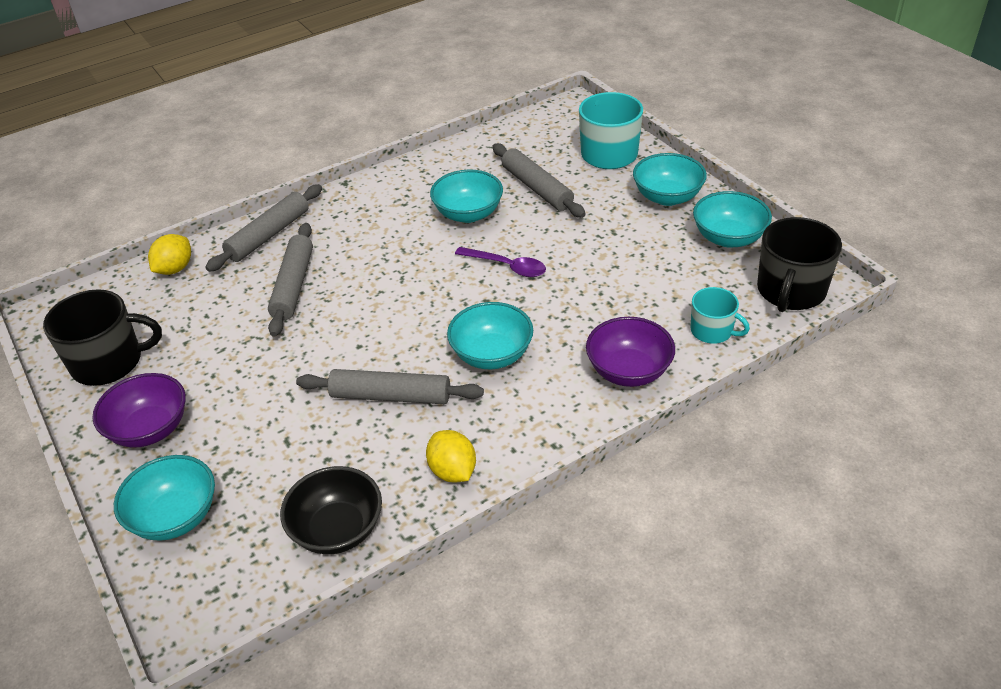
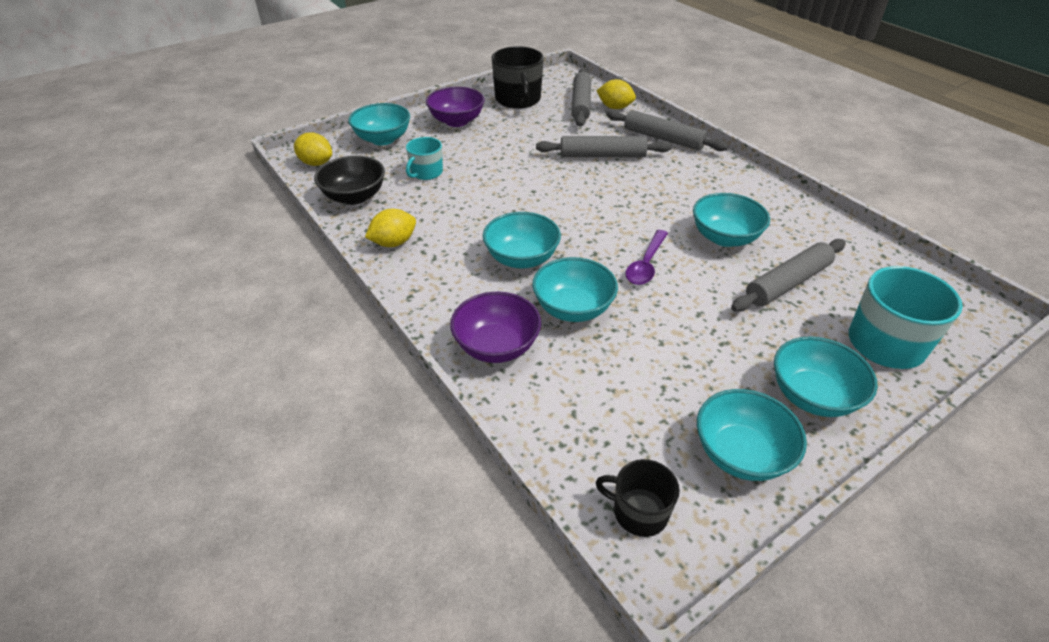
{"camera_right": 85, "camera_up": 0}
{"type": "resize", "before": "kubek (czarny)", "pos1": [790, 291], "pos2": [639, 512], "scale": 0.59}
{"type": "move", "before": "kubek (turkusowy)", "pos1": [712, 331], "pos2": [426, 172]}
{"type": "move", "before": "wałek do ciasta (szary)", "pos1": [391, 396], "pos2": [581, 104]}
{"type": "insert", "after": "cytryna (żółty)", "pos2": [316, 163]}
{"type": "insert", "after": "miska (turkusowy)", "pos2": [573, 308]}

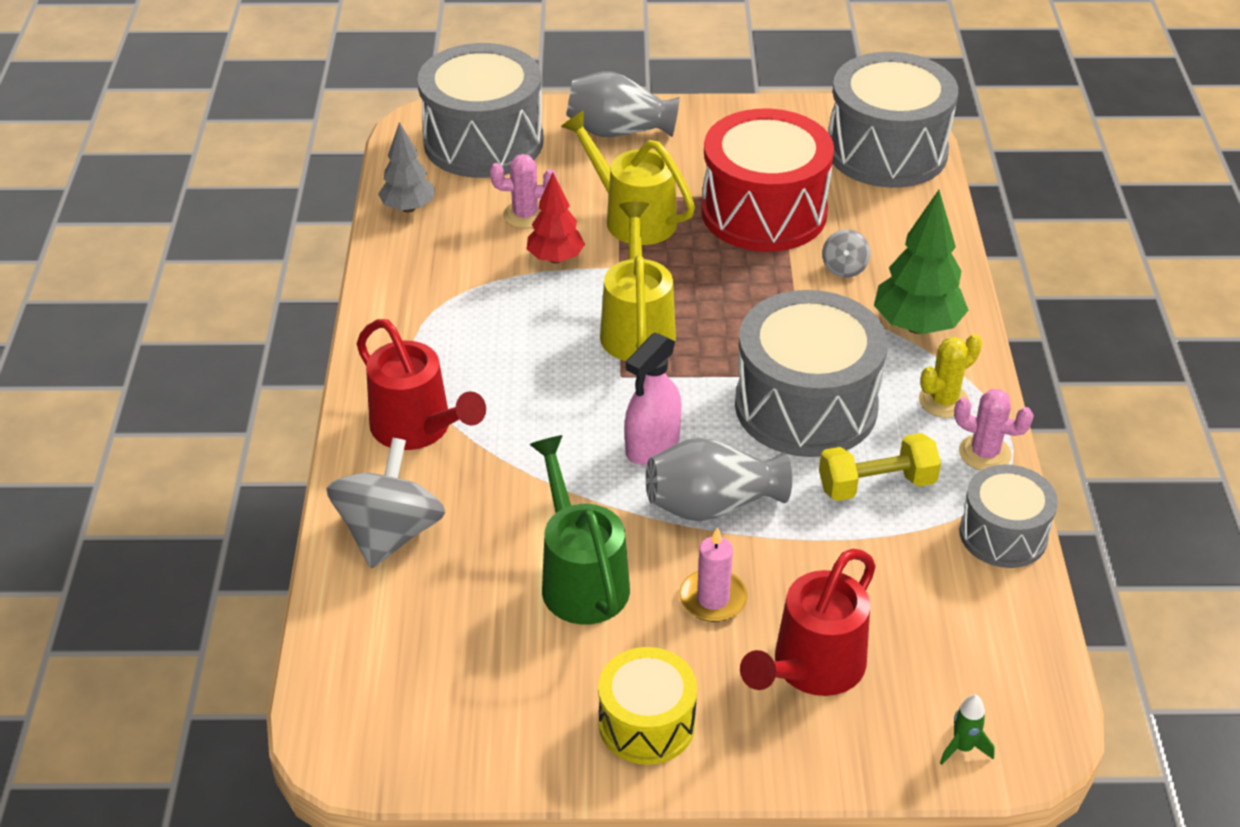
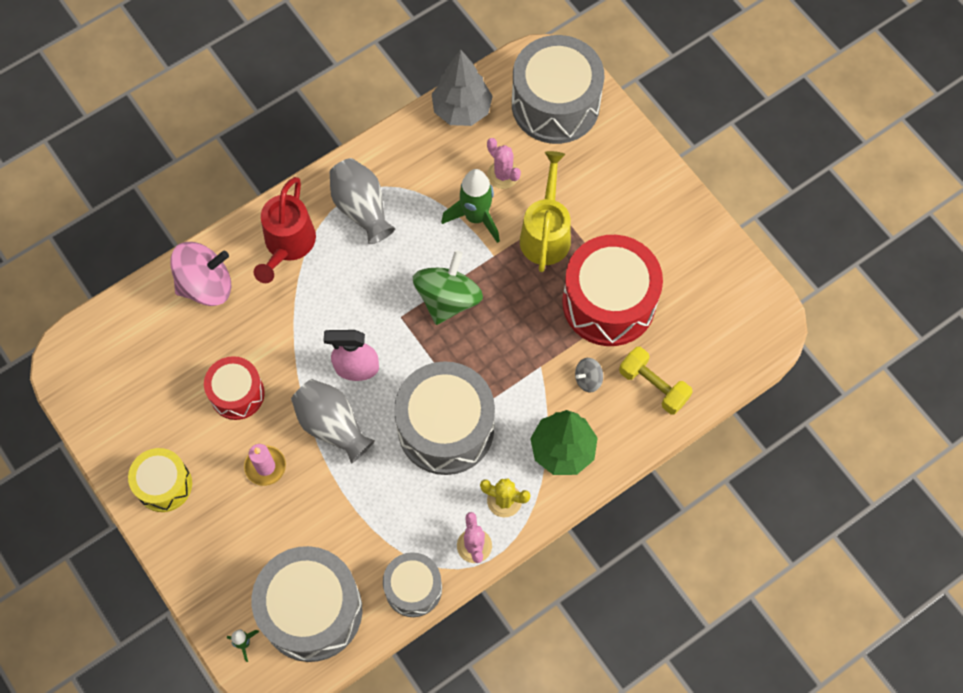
{"camera_right": 55, "camera_up": 25}
{"type": "move", "before": "bęben (szary)", "pos1": [887, 151], "pos2": [311, 610]}
{"type": "move", "before": "wazon (szary)", "pos1": [618, 131], "pos2": [361, 208]}
{"type": "resize", "before": "drzewko (szary)", "pos1": [408, 208], "pos2": [462, 110], "scale": 1.52}
{"type": "replace", "before": "drzewko (czerwony)", "after": "rakieta (zielony)", "pos1": [555, 258], "pos2": [476, 217]}
{"type": "replace", "before": "konewka (żółty)", "after": "bączek (zielony)", "pos1": [637, 327], "pos2": [448, 299]}
{"type": "move", "before": "hantel (żółty)", "pos1": [876, 485], "pos2": [653, 386]}
{"type": "replace", "before": "konewka (zielony)", "after": "bęben (czerwony)", "pos1": [580, 577], "pos2": [237, 394]}
{"type": "recolor", "before": "bączek (szary)", "after": "bączek (różowy)", "pos1": [390, 534], "pos2": [206, 285]}
{"type": "delete", "before": "konewka (czerwony)", "pos1": [810, 669]}

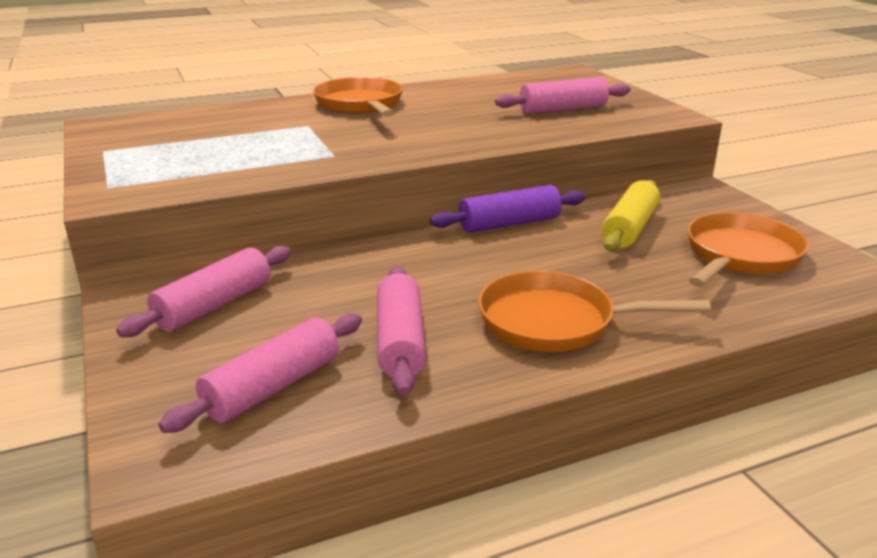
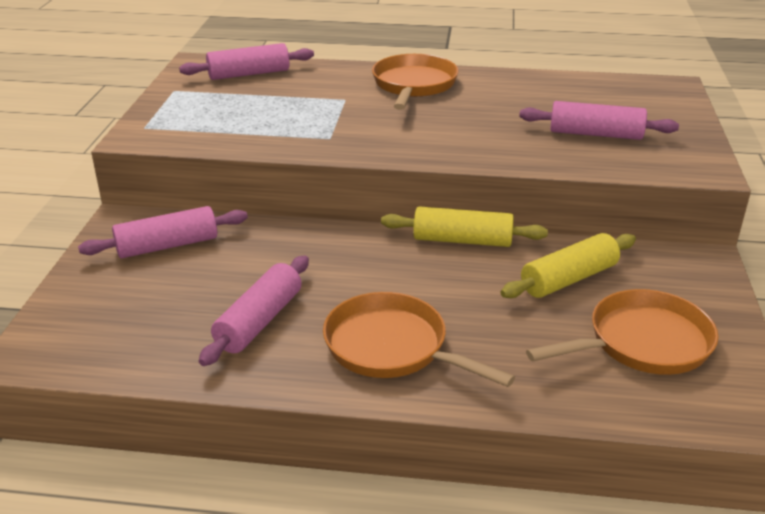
{"camera_right": 30, "camera_up": 5}
{"type": "recolor", "before": "wałek do ciasta (fioletowy)", "after": "wałek do ciasta (żółty)", "pos1": [509, 224], "pos2": [462, 240]}
{"type": "move", "before": "wałek do ciasta (różowy)", "pos1": [273, 387], "pos2": [249, 74]}

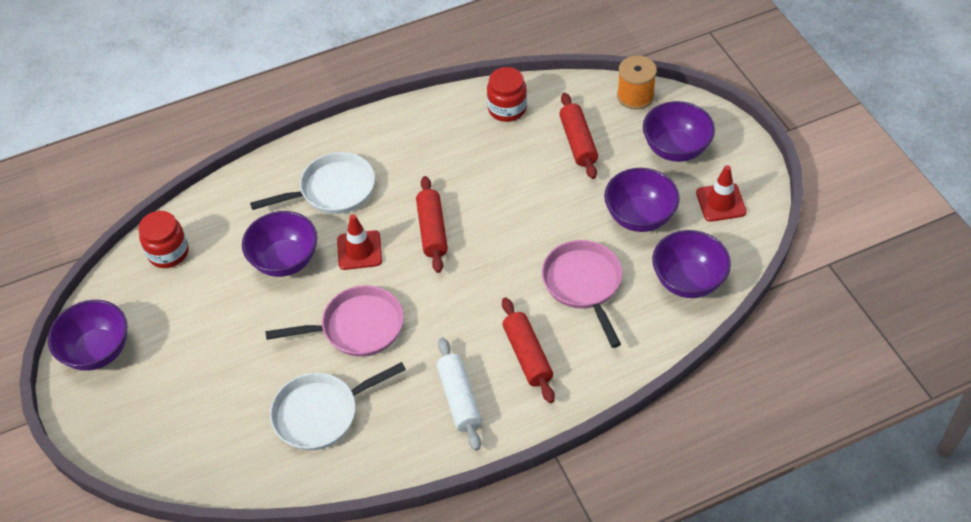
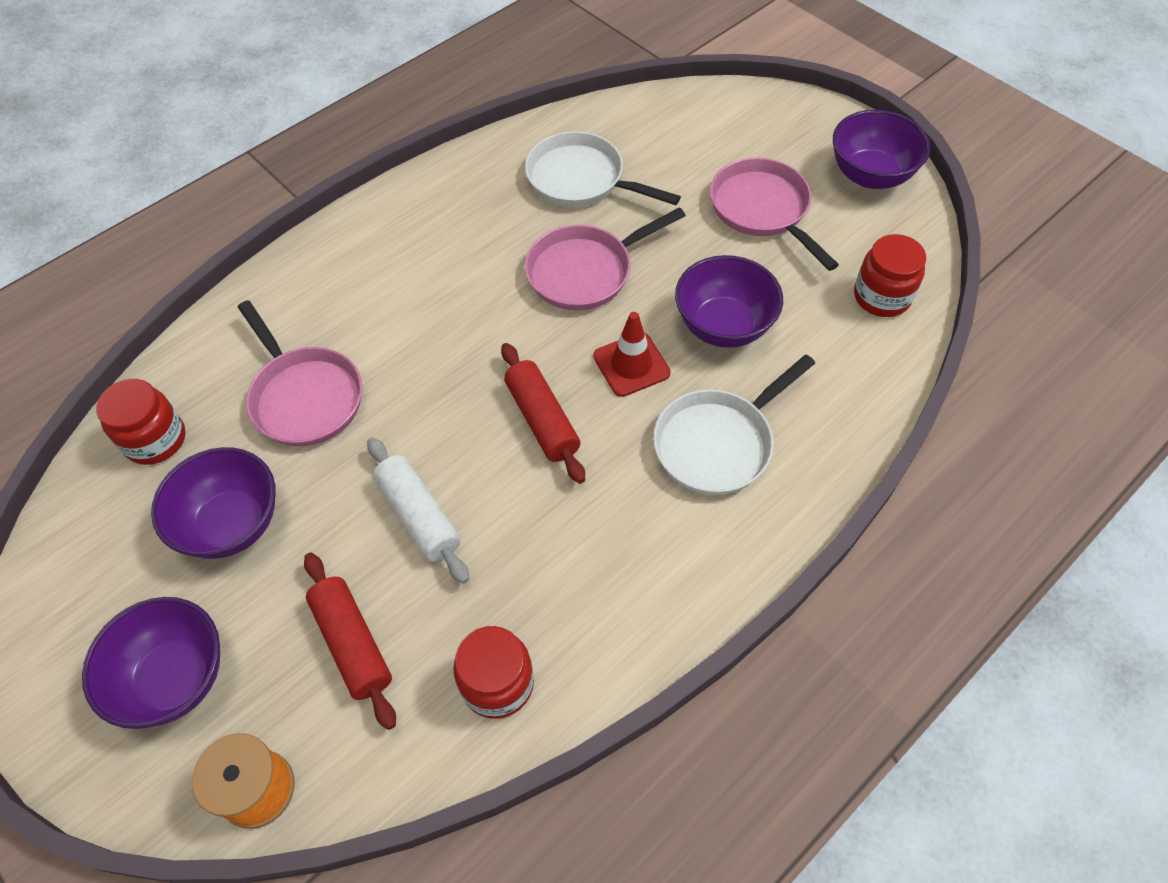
{"camera_right": 160, "camera_up": 5}
{"type": "delete", "before": "pachołek (czerwony)", "pos1": [721, 202]}
{"type": "replace", "before": "miska (fioletowy)", "after": "słoik (czerwony)", "pos1": [688, 281], "pos2": [155, 440]}
{"type": "delete", "before": "wałek do ciasta (czerwony)", "pos1": [527, 355]}
{"type": "move", "before": "wałek do ciasta (biały)", "pos1": [459, 399], "pos2": [419, 516]}
{"type": "rotate", "before": "patelnia (biały)", "pos1": [321, 413], "pos2": [581, 179], "turn": -105}
{"type": "insert", "after": "patelnia (różowy)", "pos2": [763, 210]}

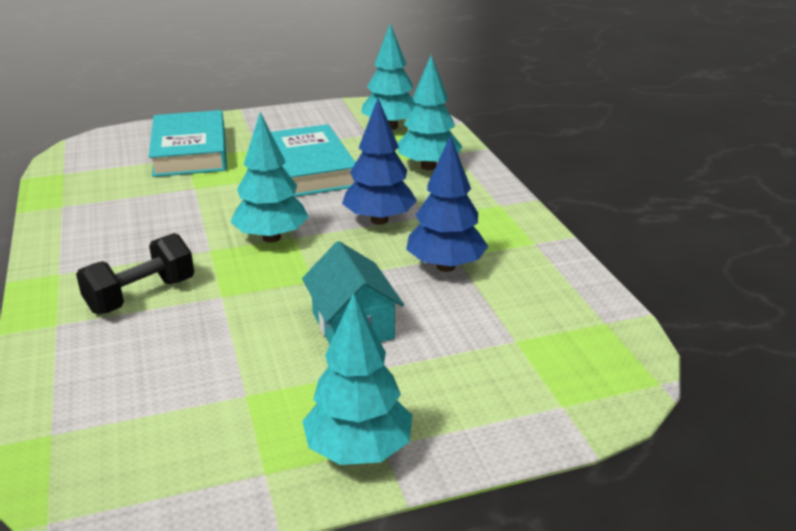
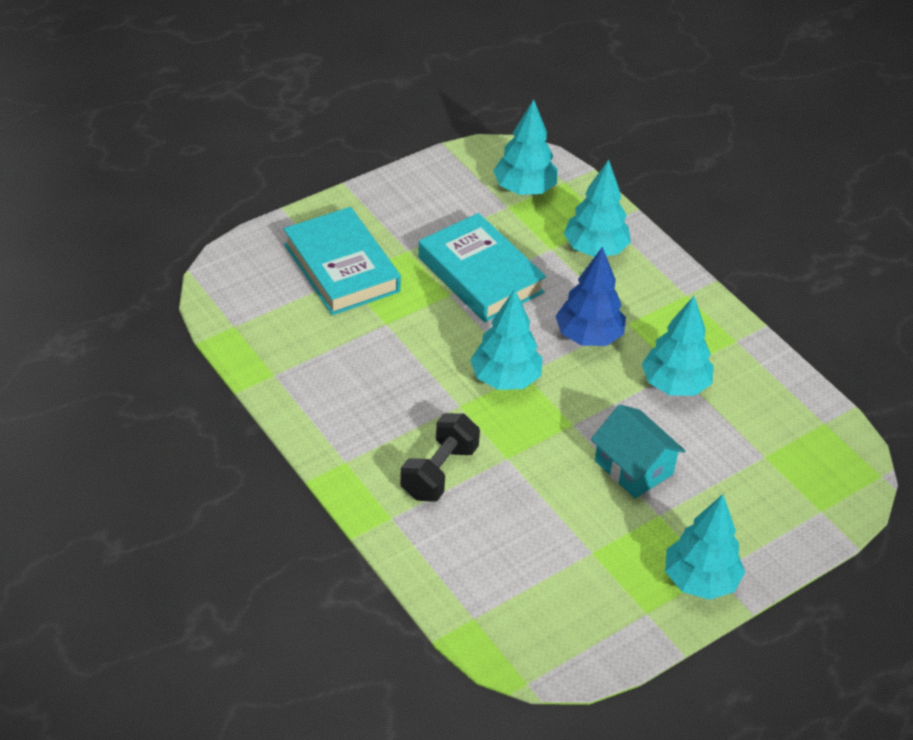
{"camera_right": -20, "camera_up": 15}
{"type": "recolor", "before": "drzewko (niebieski)", "after": "drzewko (turkusowy)", "pos1": [445, 266], "pos2": [675, 385]}

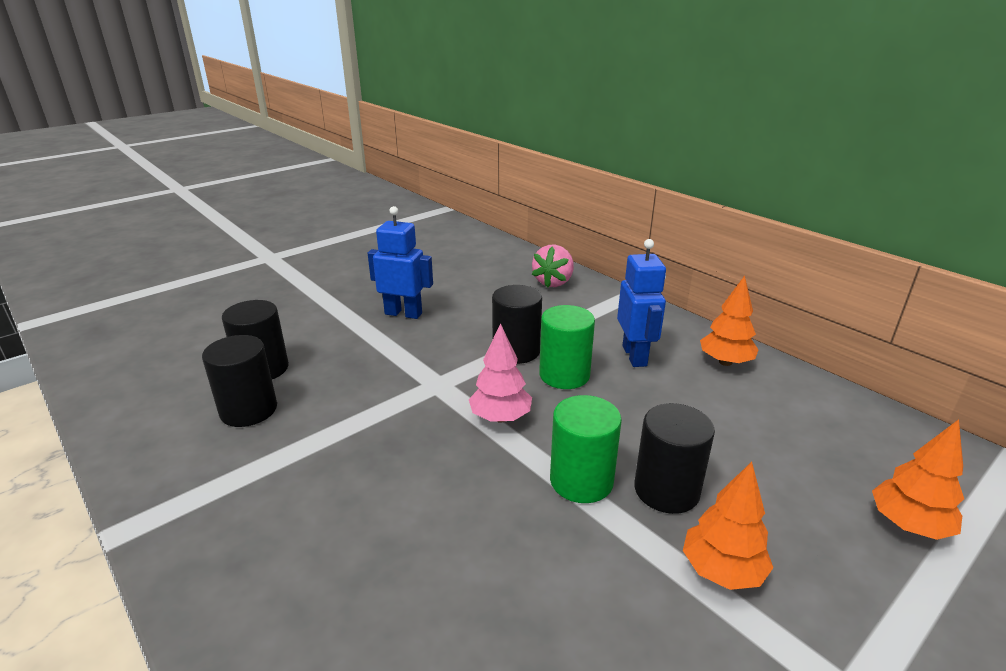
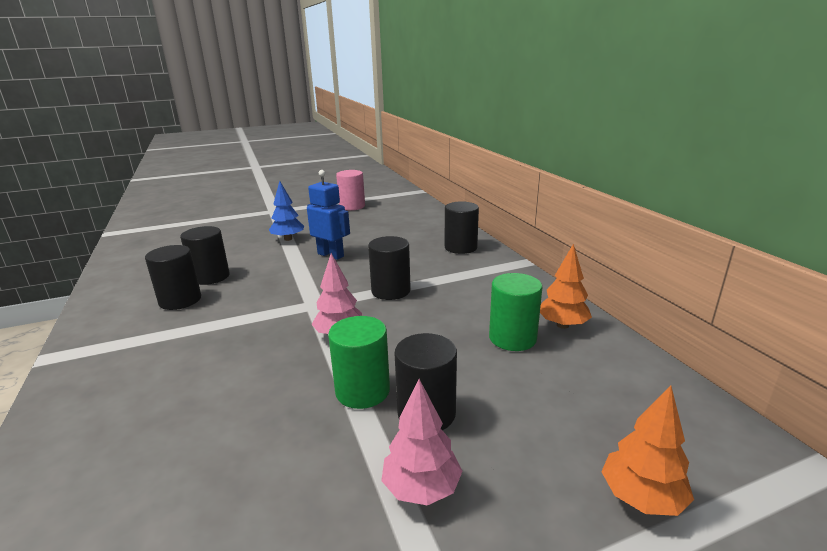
{"camera_right": 20, "camera_up": -5}
{"type": "delete", "before": "robot (niebieski)", "pos1": [635, 356]}
{"type": "replace", "before": "truskawka (różowy)", "after": "walec (czarny)", "pos1": [553, 282], "pos2": [460, 247]}
{"type": "move", "before": "walec (zielony)", "pos1": [564, 375], "pos2": [512, 338]}
{"type": "recolor", "before": "drzewko (pomarańczowy)", "after": "drzewko (różowy)", "pos1": [722, 571], "pos2": [421, 488]}
{"type": "insert", "after": "walec (różowy)", "pos2": [352, 206]}
{"type": "insert", "after": "drzewko (niebieski)", "pos2": [288, 239]}

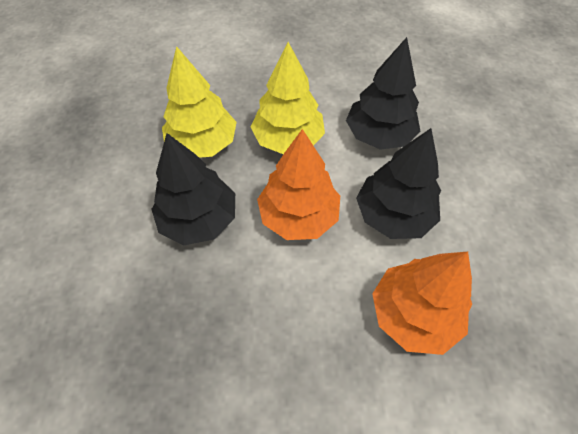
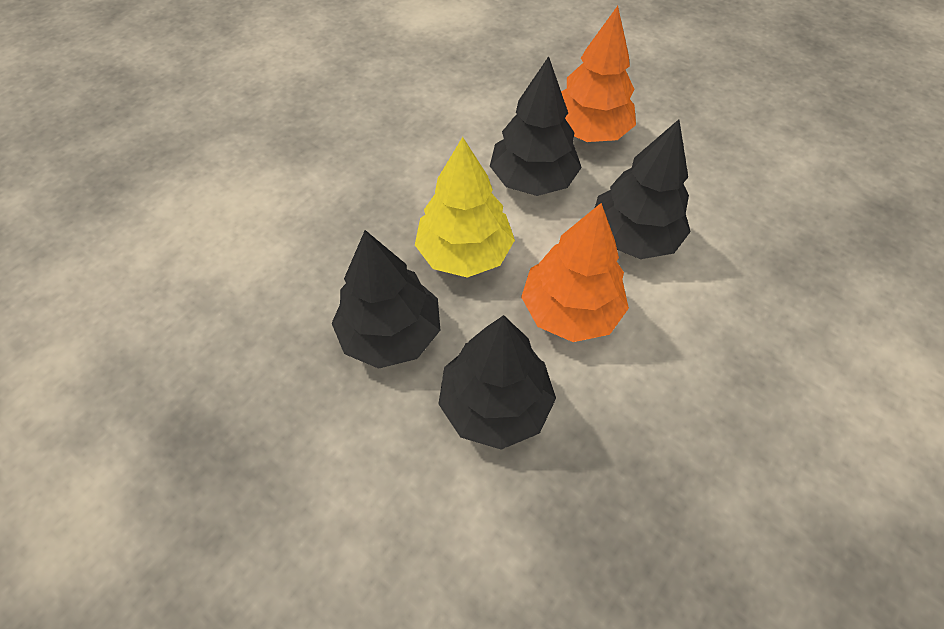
{"camera_right": -50, "camera_up": 0}
{"type": "recolor", "before": "drzewko (żółty)", "after": "drzewko (czarny)", "pos1": [203, 144], "pos2": [390, 333]}
{"type": "move", "before": "drzewko (pomarańczowy)", "pos1": [413, 314], "pos2": [589, 131]}

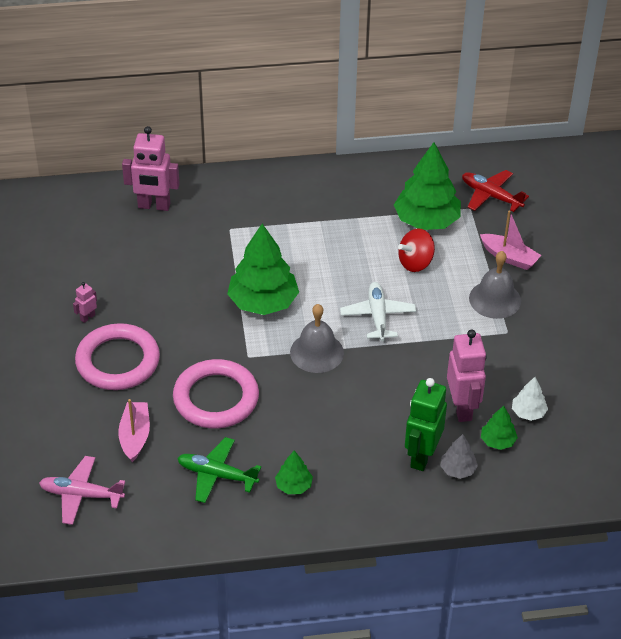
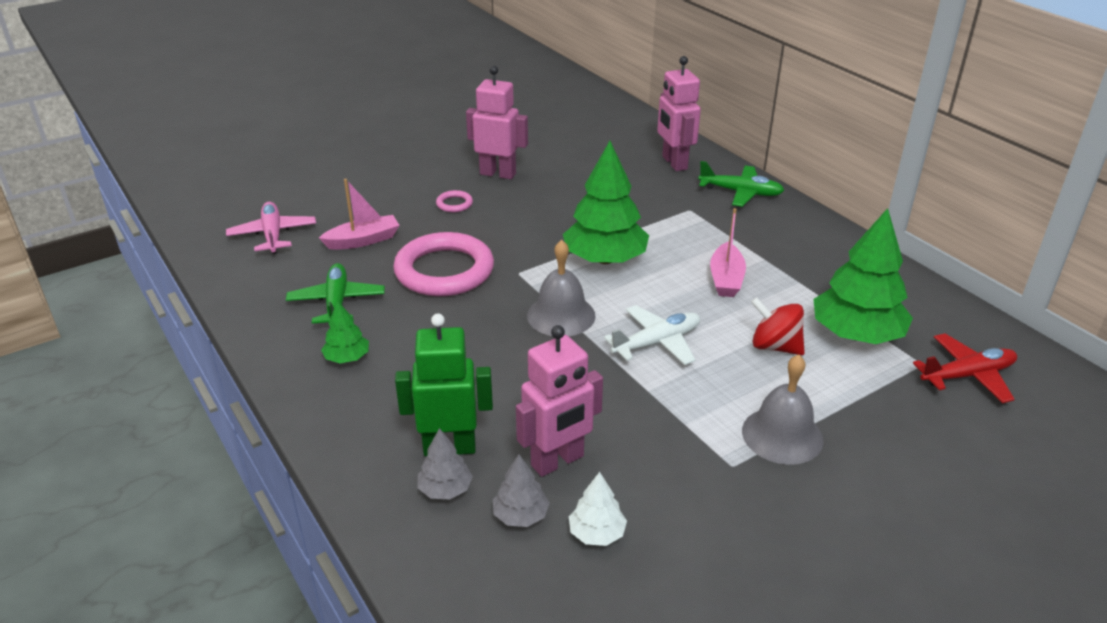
{"camera_right": 65, "camera_up": -10}
{"type": "rotate", "before": "samolot (czerwony)", "pos1": [490, 196], "pos2": [967, 375], "turn": 60}
{"type": "move", "before": "łódka (różowy)", "pos1": [509, 257], "pos2": [726, 279]}
{"type": "resize", "before": "robot (różowy)", "pos1": [87, 317], "pos2": [498, 174], "scale": 2.17}
{"type": "resize", "before": "pierścień (różowy)", "pos1": [118, 361], "pos2": [454, 204], "scale": 0.41}
{"type": "recolor", "before": "drzewko (zielony)", "after": "drzewko (szary)", "pos1": [497, 441], "pos2": [521, 515]}
{"type": "insert", "after": "samolot (zielony)", "pos2": [741, 192]}

